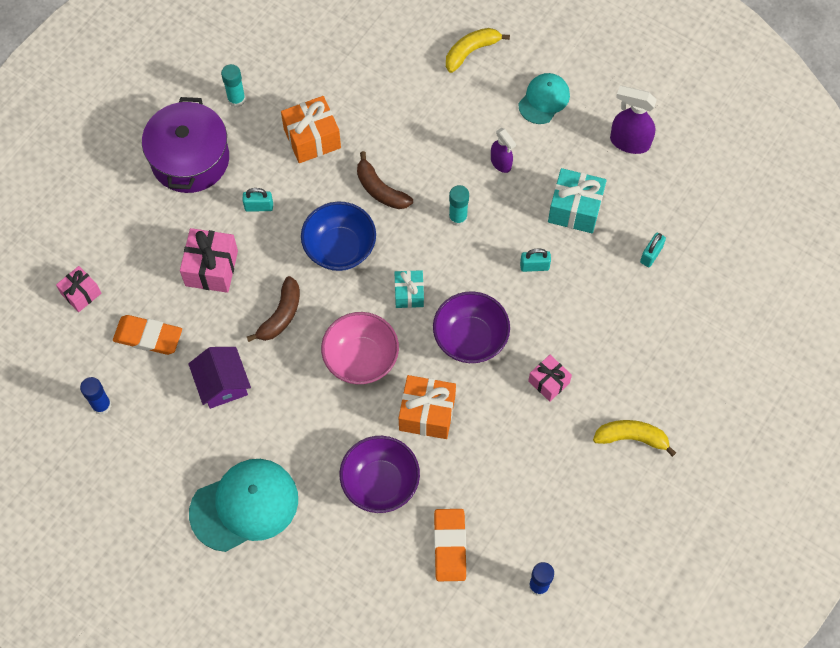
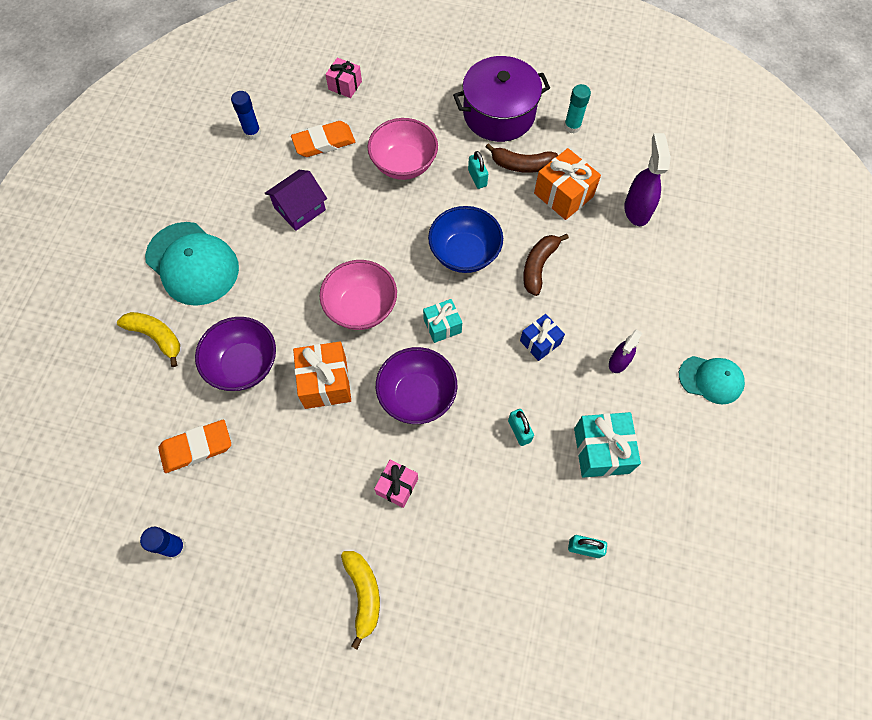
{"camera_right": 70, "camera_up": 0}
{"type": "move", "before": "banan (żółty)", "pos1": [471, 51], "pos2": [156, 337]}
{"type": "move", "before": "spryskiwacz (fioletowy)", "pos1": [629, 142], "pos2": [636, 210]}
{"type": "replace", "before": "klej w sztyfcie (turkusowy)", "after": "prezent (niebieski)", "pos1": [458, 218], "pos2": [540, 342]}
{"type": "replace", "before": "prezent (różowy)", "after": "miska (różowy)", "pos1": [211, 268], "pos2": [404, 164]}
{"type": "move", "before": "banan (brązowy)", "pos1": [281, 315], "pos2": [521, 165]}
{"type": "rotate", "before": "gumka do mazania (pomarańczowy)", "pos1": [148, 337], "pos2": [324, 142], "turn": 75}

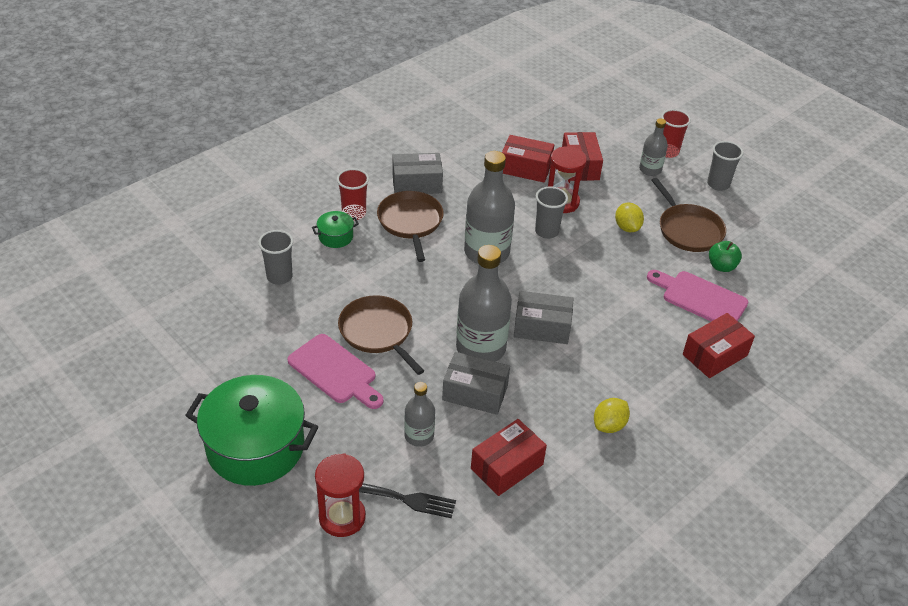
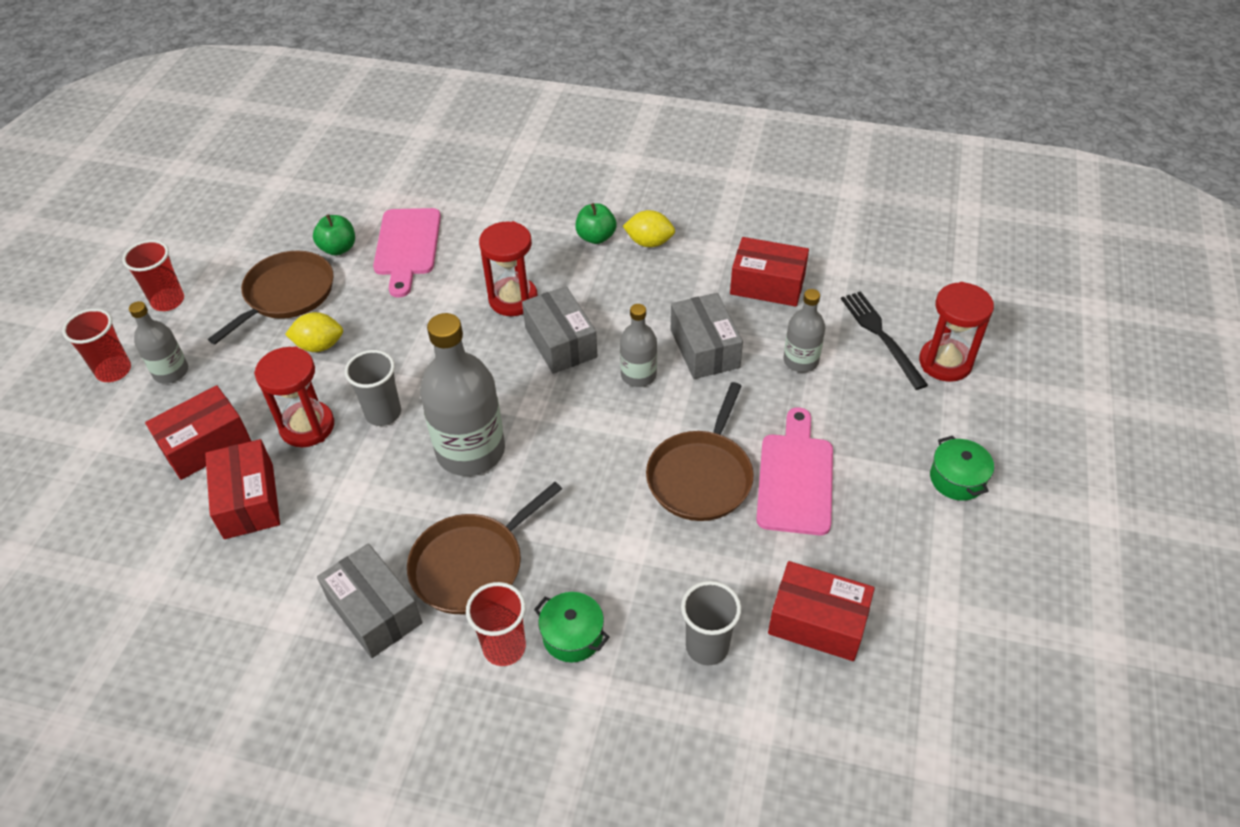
{"camera_right": -120, "camera_up": 5}
{"type": "recolor", "before": "szklanka (szary)", "after": "szklanka (czerwony)", "pos1": [718, 184], "pos2": [168, 301]}
{"type": "rotate", "before": "cytryna (żółty)", "pos1": [627, 227], "pos2": [319, 345], "turn": 45}
{"type": "resize", "before": "butelka (szary)", "pos1": [481, 348], "pos2": [638, 375], "scale": 0.54}
{"type": "move", "before": "pudełko (czerwony)", "pos1": [714, 355], "pos2": [817, 622]}
{"type": "resize", "before": "garnek (zielony)", "pos1": [255, 447], "pos2": [957, 479], "scale": 0.43}
{"type": "insert", "after": "jabłko (zielony)", "pos2": [596, 237]}
{"type": "insert", "after": "klepsydra (czerwony)", "pos2": [513, 299]}

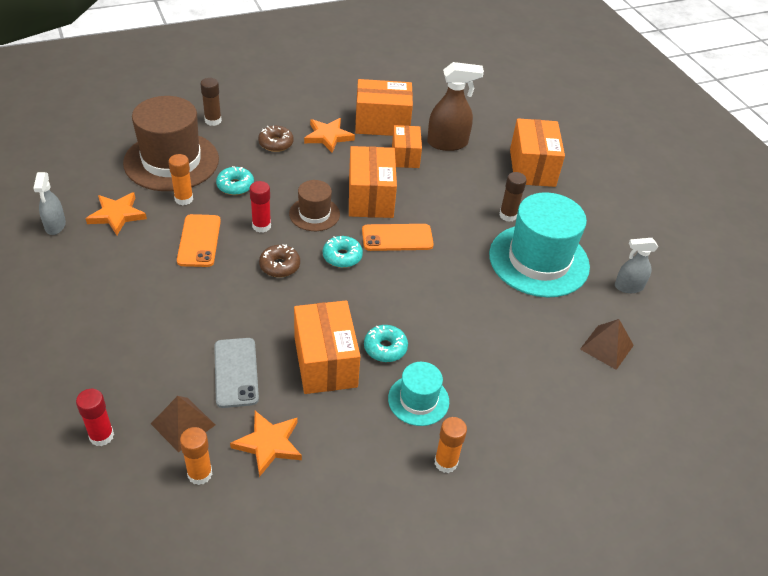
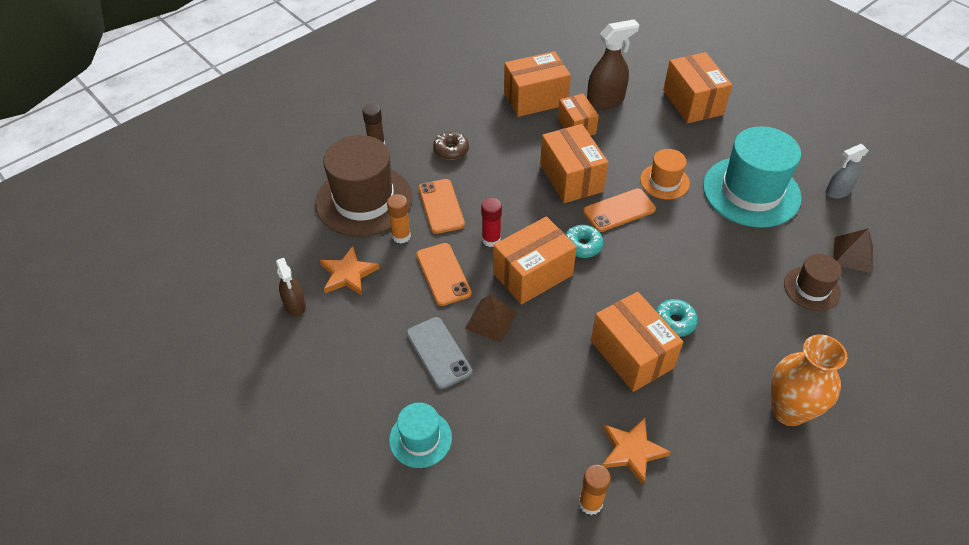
{"camera_right": -15, "camera_up": 5}
{"type": "delete", "before": "gwiazda (pomarańczowy)", "pos1": [328, 137]}
{"type": "replace", "before": "donut (turkusowy)", "after": "telefon (pomarańczowy)", "pos1": [235, 186], "pos2": [441, 206]}
{"type": "recolor", "before": "spryskiwacz (szary)", "after": "spryskiwacz (brązowy)", "pos1": [55, 226], "pos2": [295, 305]}
{"type": "delete", "before": "klej w sztyfcie (brązowy)", "pos1": [508, 215]}
{"type": "move", "before": "kapelusz (brązowy)", "pos1": [314, 214], "pos2": [811, 288]}
{"type": "replace", "before": "donut (brązowy)", "after": "pudełko (pomarańczowy)", "pos1": [279, 266], "pos2": [532, 274]}
{"type": "move", "before": "telefon (szary)", "pos1": [236, 372], "pos2": [439, 352]}
{"type": "move", "before": "kapelusz (turkusowy)", "pos1": [418, 400], "pos2": [420, 439]}
{"type": "delete", "before": "klej w sztyfcie (czerwony)", "pos1": [101, 436]}
{"type": "move", "before": "piramida (brązowy)", "pos1": [183, 424], "pos2": [491, 320]}
{"type": "replace", "before": "klej w sztyfcie (pomarańczowy)", "after": "wazon (pomarańczowy)", "pos1": [446, 462], "pos2": [788, 411]}
{"type": "insert", "after": "kapelusz (pomarańczowy)", "pos2": [664, 181]}

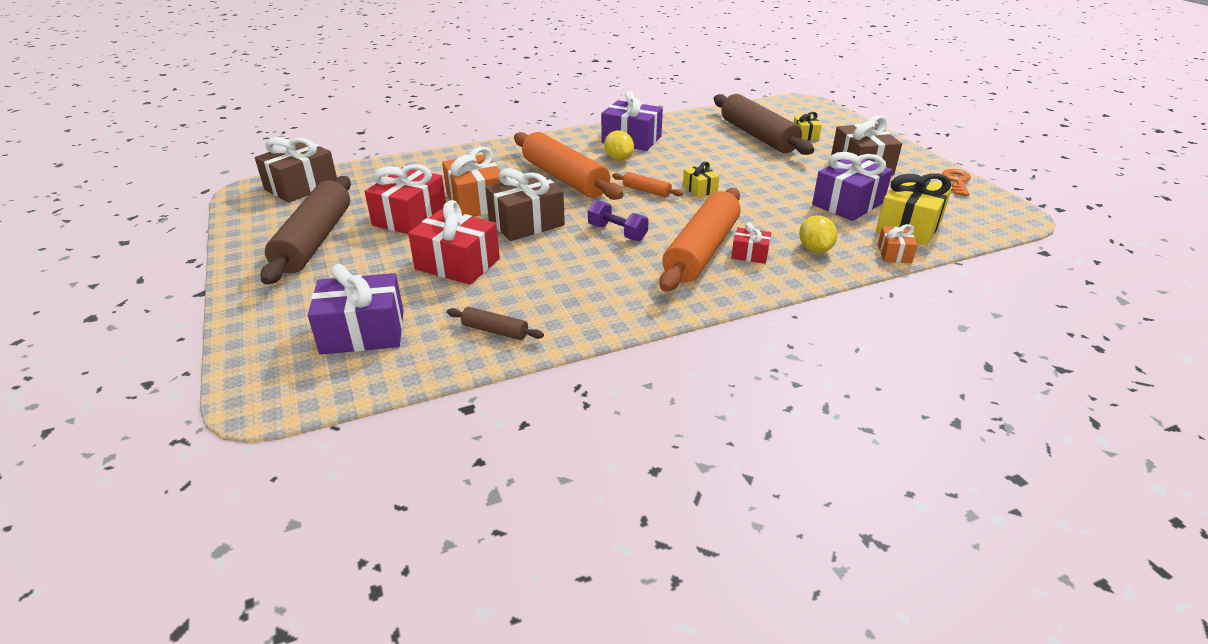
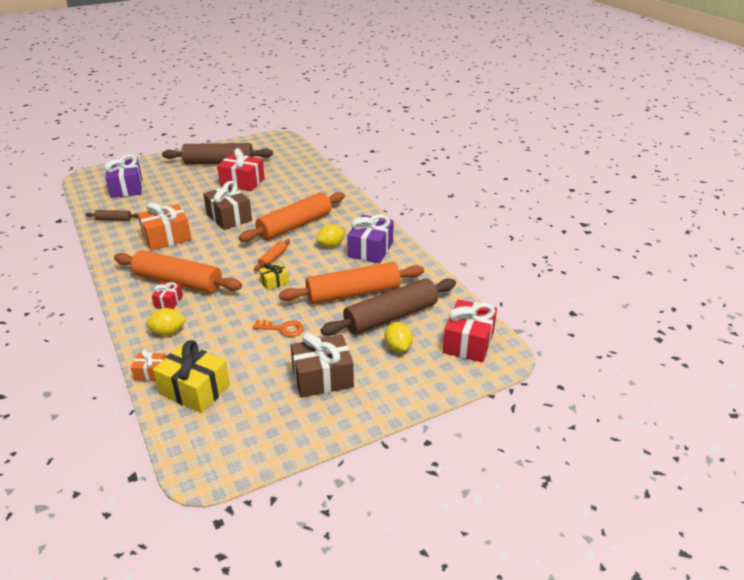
{"camera_right": 85, "camera_up": 0}
{"type": "replace", "before": "prezent (żółty)", "after": "cytryna (żółty)", "pos1": [805, 135], "pos2": [398, 347]}
{"type": "delete", "before": "prezent (brązowy)", "pos1": [301, 186]}
{"type": "move", "before": "prezent (pomarańczowy)", "pos1": [476, 202], "pos2": [167, 238]}
{"type": "delete", "before": "prezent (fioletowy)", "pos1": [848, 204]}
{"type": "move", "before": "klucz (pomarańczowy)", "pos1": [957, 181], "pos2": [282, 329]}
{"type": "move", "before": "prezent (czerwony)", "pos1": [457, 264], "pos2": [468, 342]}
{"type": "delete", "before": "hantel (fioletowy)", "pos1": [617, 233]}
{"type": "rotate", "before": "wałek do ciasta (brązowy)", "pos1": [495, 331], "pos2": [114, 219], "turn": 75}
{"type": "insert", "after": "wałek do ciasta (pomarańczowy)", "pos2": [353, 293]}

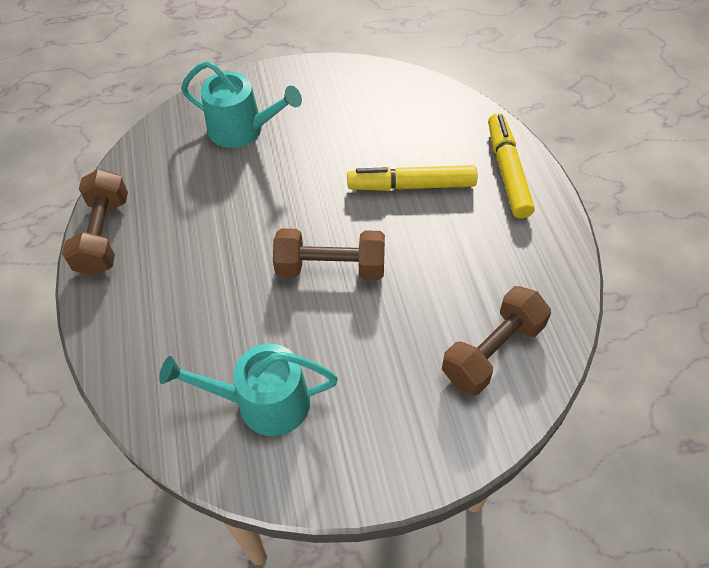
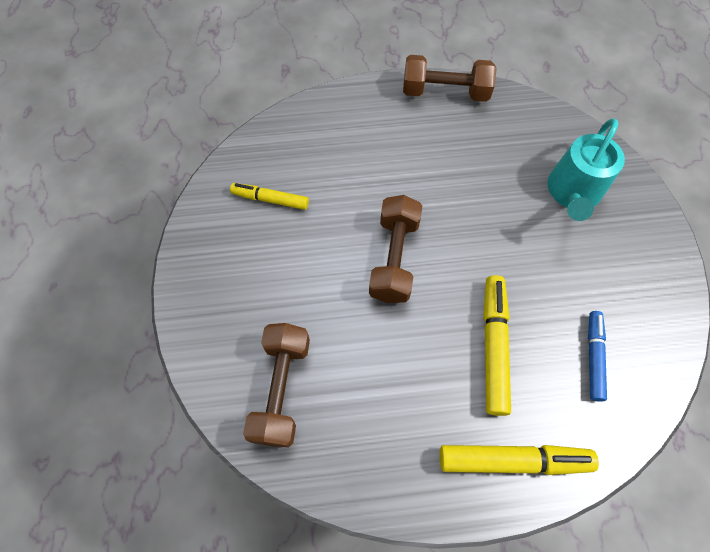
{"camera_right": 95, "camera_up": 10}
{"type": "rotate", "before": "hantel (brązowy)", "pos1": [492, 351], "pos2": [281, 389], "turn": 45}
{"type": "replace", "before": "konewka (turkusowy)", "after": "flamaster (żółty)", "pos1": [263, 402], "pos2": [270, 199]}
{"type": "insert", "after": "flamaster (niebieski)", "pos2": [593, 357]}

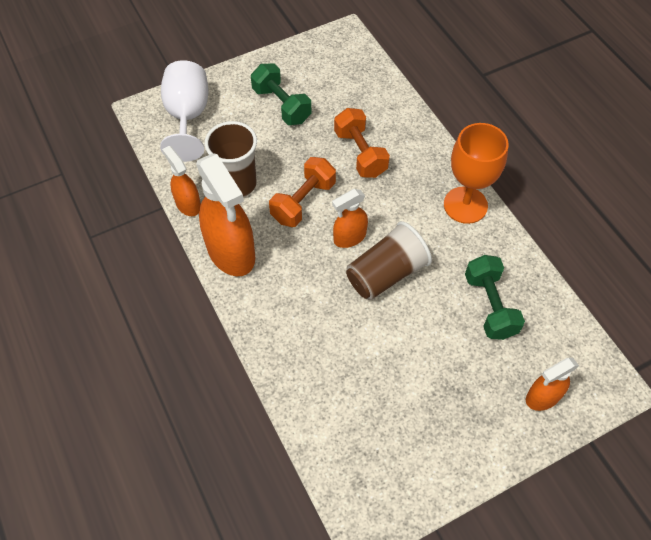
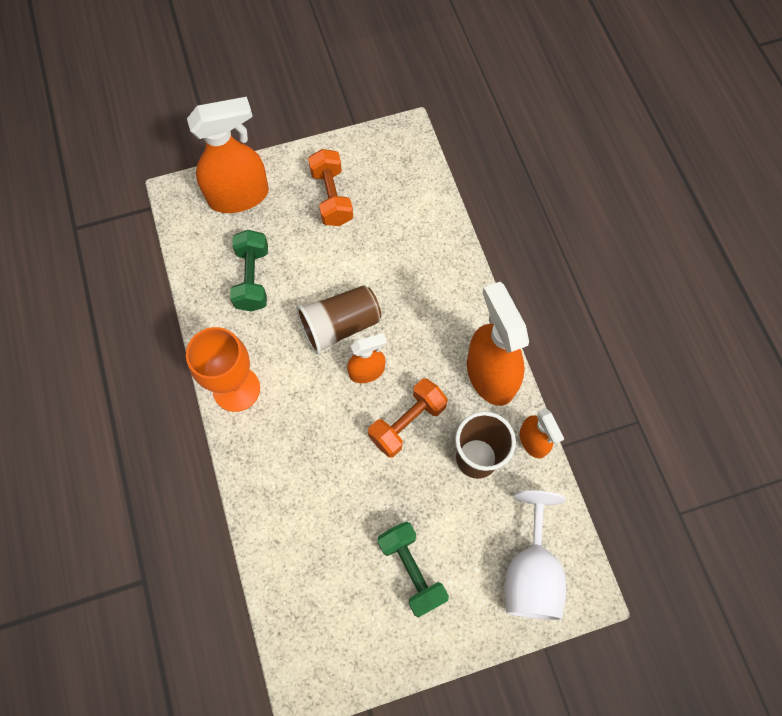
{"camera_right": -170, "camera_up": 10}
{"type": "move", "before": "hantel (pomarańczowy)", "pos1": [360, 153], "pos2": [332, 197]}
{"type": "resize", "before": "spryskiwacz (pomarańczowy)", "pos1": [542, 397], "pos2": [239, 196], "scale": 1.84}

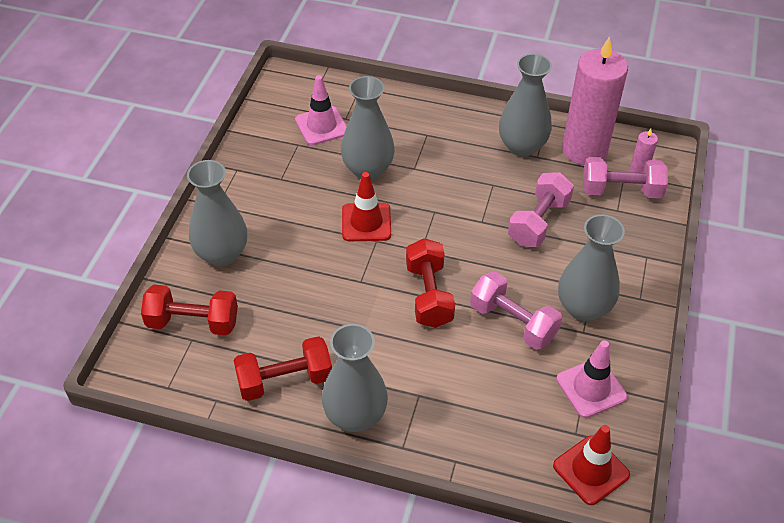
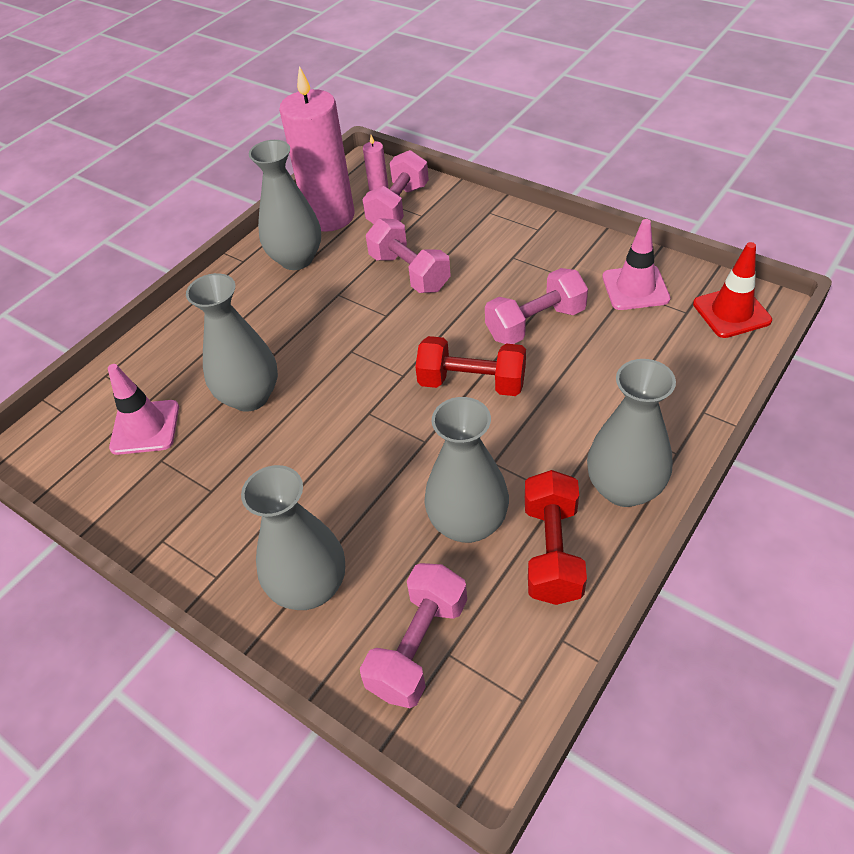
{"camera_right": -65, "camera_up": 0}
{"type": "delete", "before": "pachołek (czerwony)", "pos1": [366, 222]}
{"type": "move", "before": "wazon (szary)", "pos1": [583, 308], "pos2": [468, 523]}
{"type": "recolor", "before": "hantel (czerwony)", "after": "hantel (różowy)", "pos1": [193, 322], "pos2": [418, 646]}

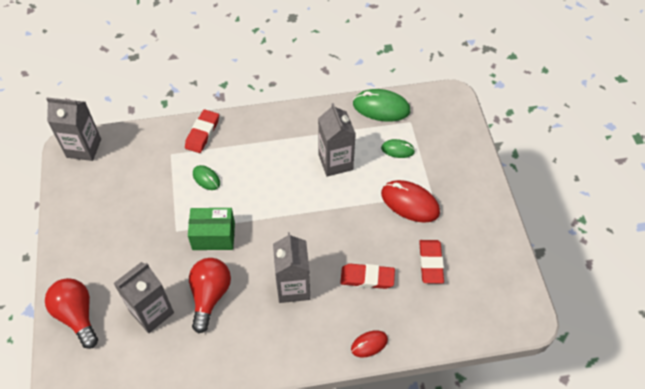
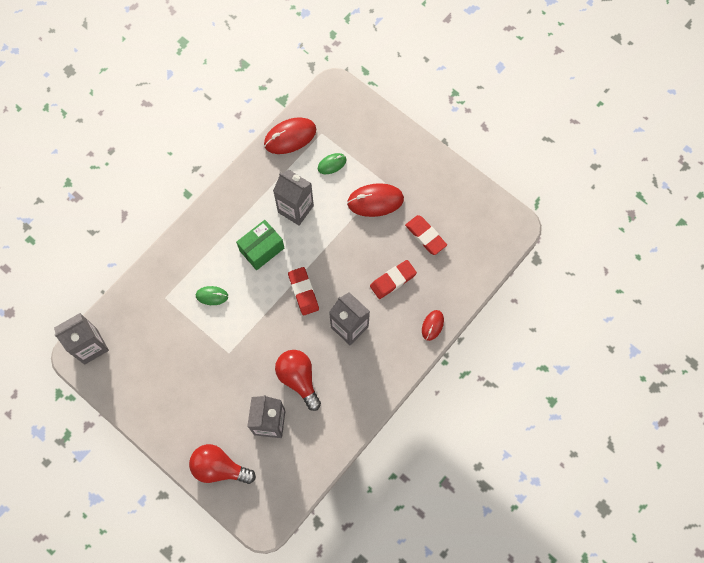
{"camera_right": -40, "camera_up": 15}
{"type": "recolor", "before": "myszka (zielony)", "after": "myszka (czerwony)", "pos1": [381, 107], "pos2": [290, 137]}
{"type": "move", "before": "gumka do mazania (czerwony)", "pos1": [202, 133], "pos2": [303, 292]}
{"type": "move", "before": "pudełko (zielony)", "pos1": [213, 236], "pos2": [262, 249]}

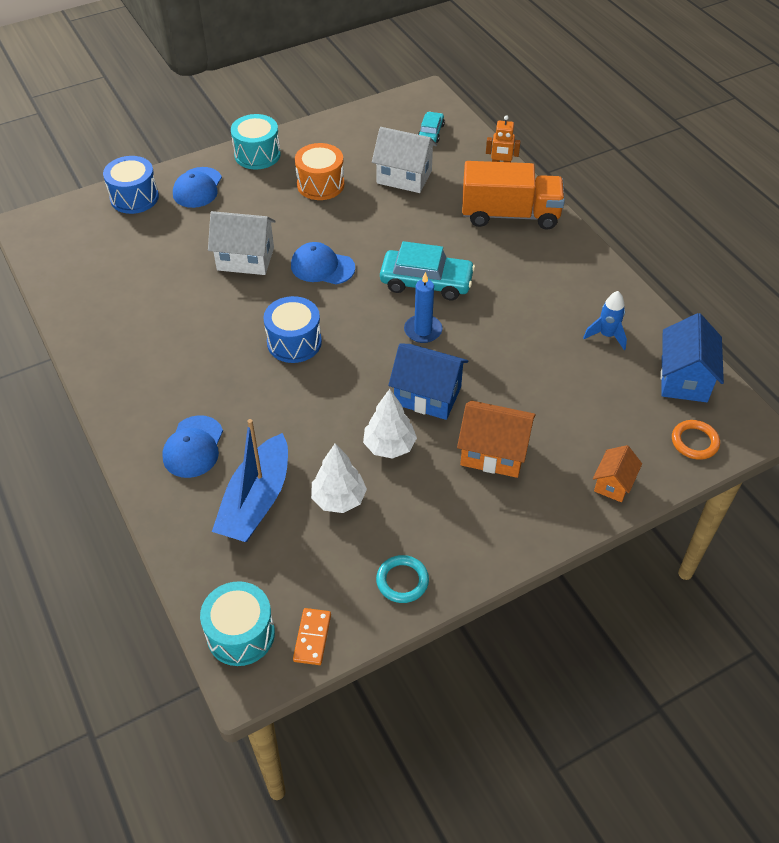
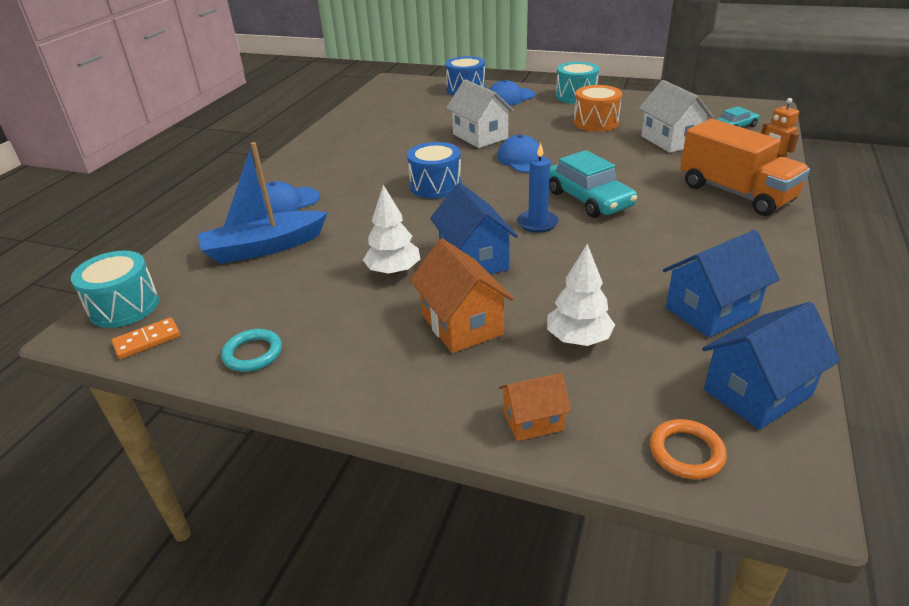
{"camera_right": 50, "camera_up": -15}
{"type": "replace", "before": "rakieta (niebieski)", "after": "domek (niebieski)", "pos1": [606, 335], "pos2": [711, 310]}
{"type": "move", "before": "drzewko (biały)", "pos1": [339, 499], "pos2": [578, 339]}

